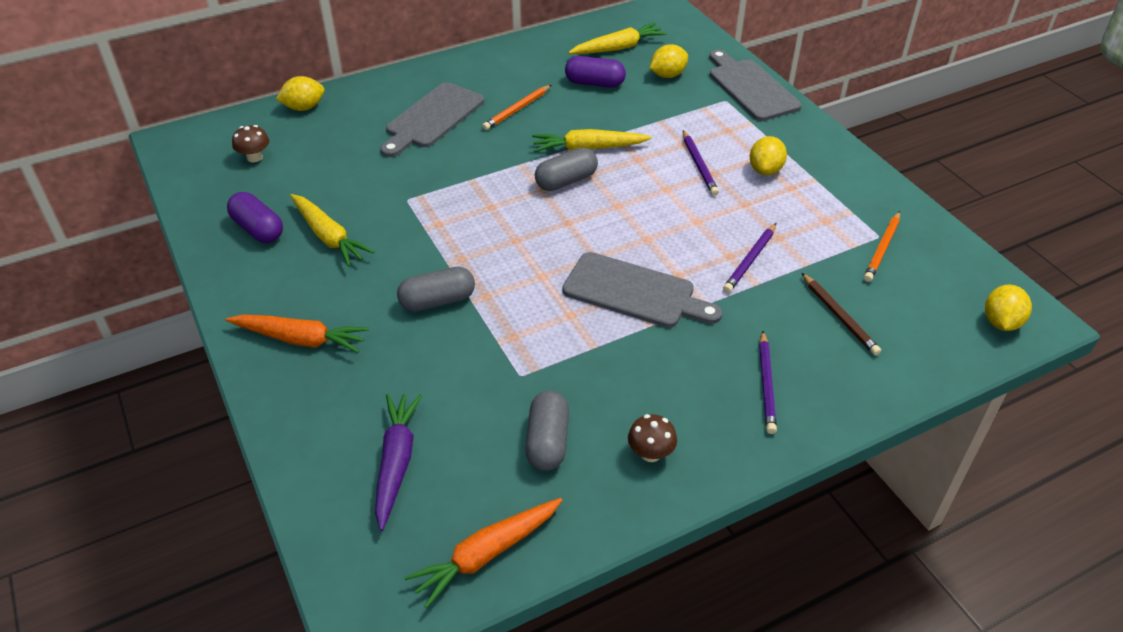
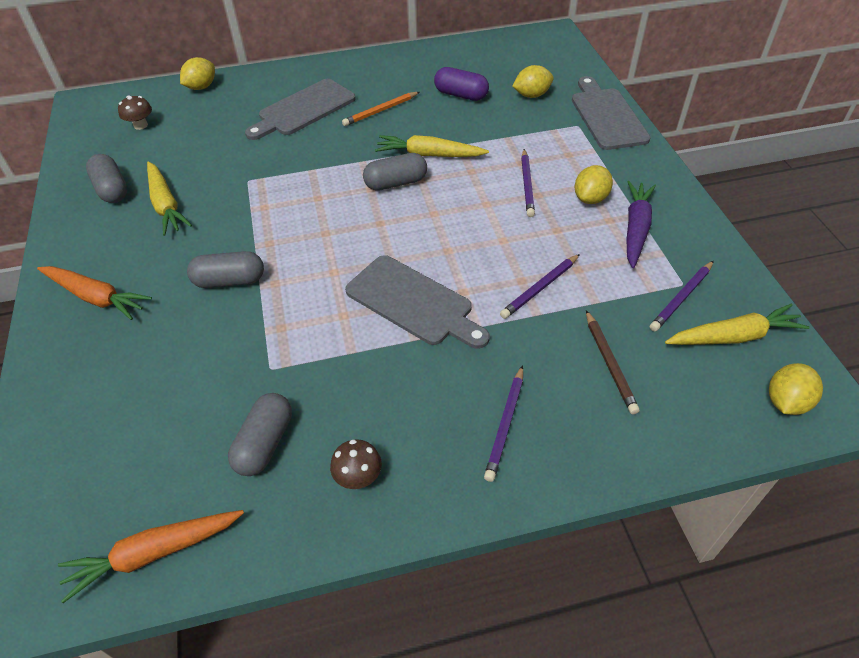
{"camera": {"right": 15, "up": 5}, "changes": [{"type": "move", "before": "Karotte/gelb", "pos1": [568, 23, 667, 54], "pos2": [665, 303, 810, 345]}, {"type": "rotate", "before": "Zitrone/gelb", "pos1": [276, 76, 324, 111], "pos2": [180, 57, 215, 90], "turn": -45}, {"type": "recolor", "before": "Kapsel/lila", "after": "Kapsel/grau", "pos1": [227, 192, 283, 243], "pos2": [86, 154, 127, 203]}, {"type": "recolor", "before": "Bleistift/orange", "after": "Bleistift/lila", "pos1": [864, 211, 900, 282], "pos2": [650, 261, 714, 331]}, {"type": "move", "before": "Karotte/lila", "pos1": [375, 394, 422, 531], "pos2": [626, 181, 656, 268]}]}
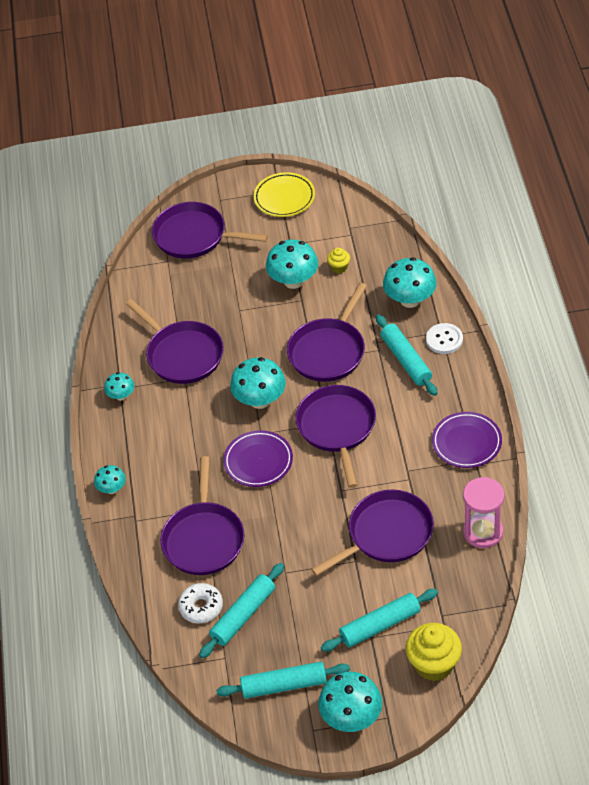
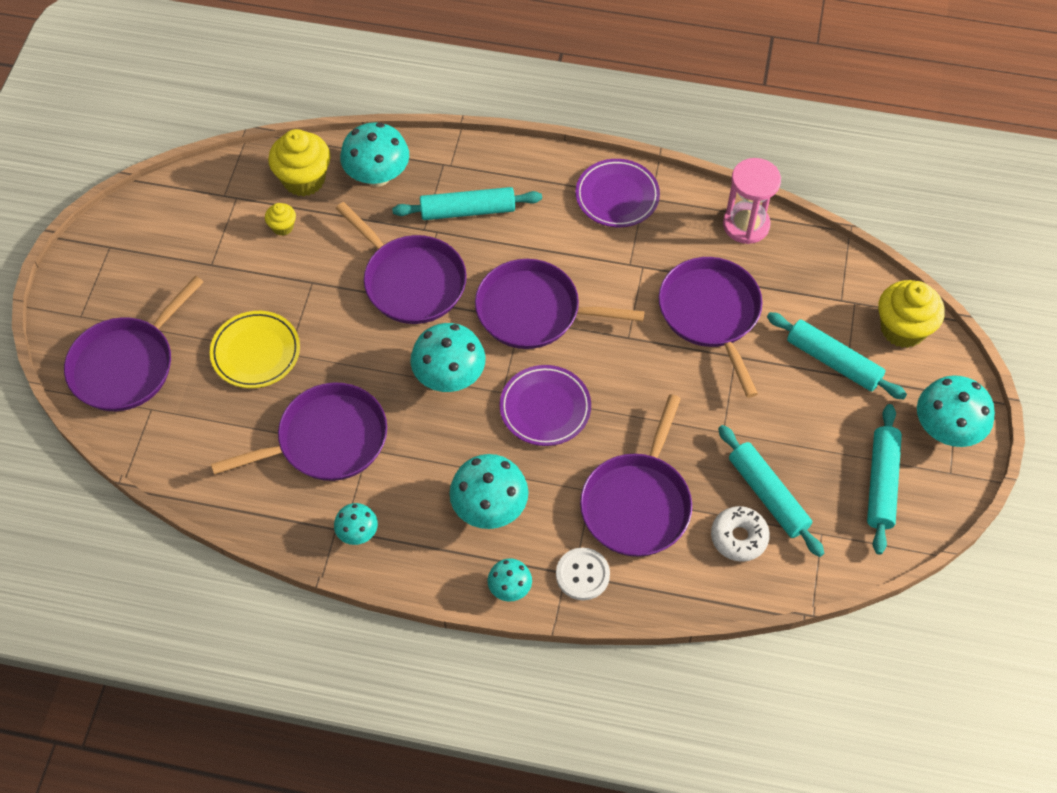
{"camera": {"right": -75, "up": 10}, "changes": [{"type": "move", "before": "Teller/gelb", "pos1": [254, 172, 315, 217], "pos2": [210, 311, 300, 388]}, {"type": "move", "before": "Pilz/türkis", "pos1": [266, 239, 318, 289], "pos2": [449, 454, 528, 529]}, {"type": "move", "before": "Knopf/weiß", "pos1": [426, 323, 463, 354], "pos2": [556, 548, 610, 600]}, {"type": "rotate", "before": "Pfanne/lila", "pos1": [160, 456, 245, 575], "pos2": [580, 394, 692, 557], "turn": 90}, {"type": "rotate", "before": "Nudelholz/türkis", "pos1": [321, 589, 438, 652], "pos2": [767, 312, 907, 400], "turn": -45}, {"type": "insert", "after": "Muffin/gelb", "pos2": [268, 129, 331, 197]}]}
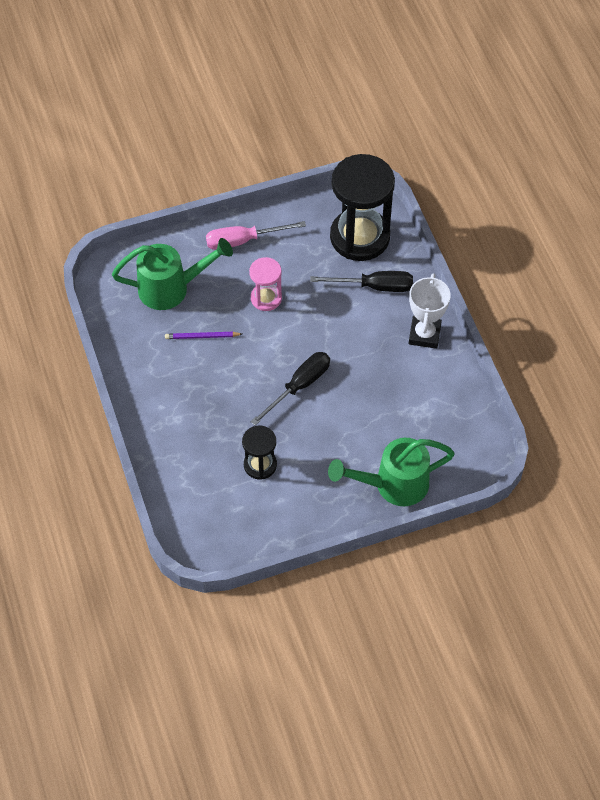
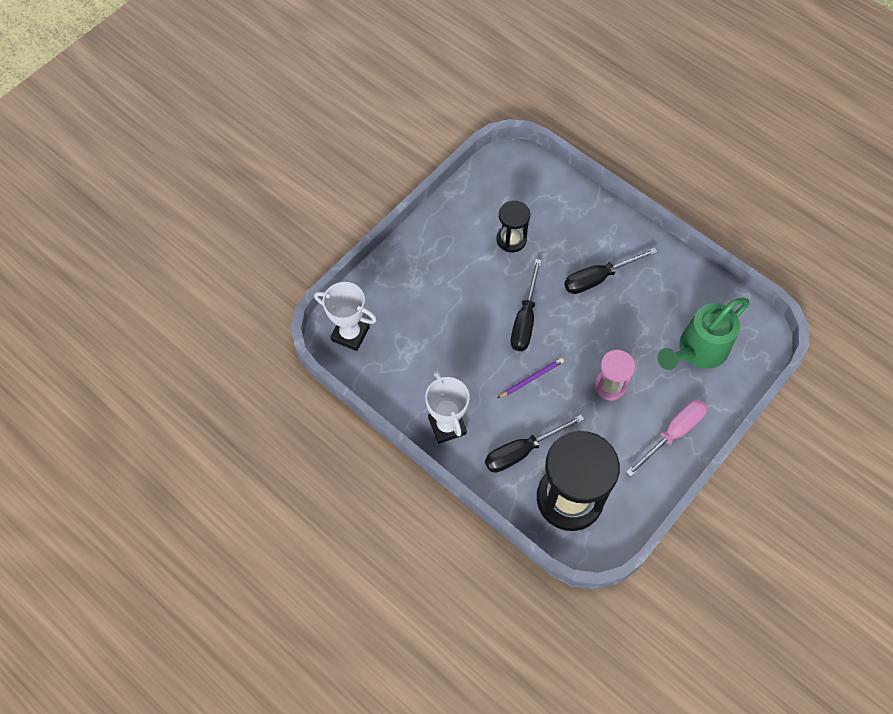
{"camera": {"right": 150, "up": 5}, "changes": [{"type": "move", "before": "Bleistift/lila", "pos1": [165, 332, 242, 339], "pos2": [498, 357, 564, 398]}, {"type": "delete", "before": "Gießkanne/grün", "pos1": [328, 438, 455, 506]}, {"type": "insert", "after": "Schraubenzieher/schwarz", "pos2": [564, 247, 658, 294]}, {"type": "insert", "after": "Pokal/weiß", "pos2": [314, 282, 377, 351]}]}
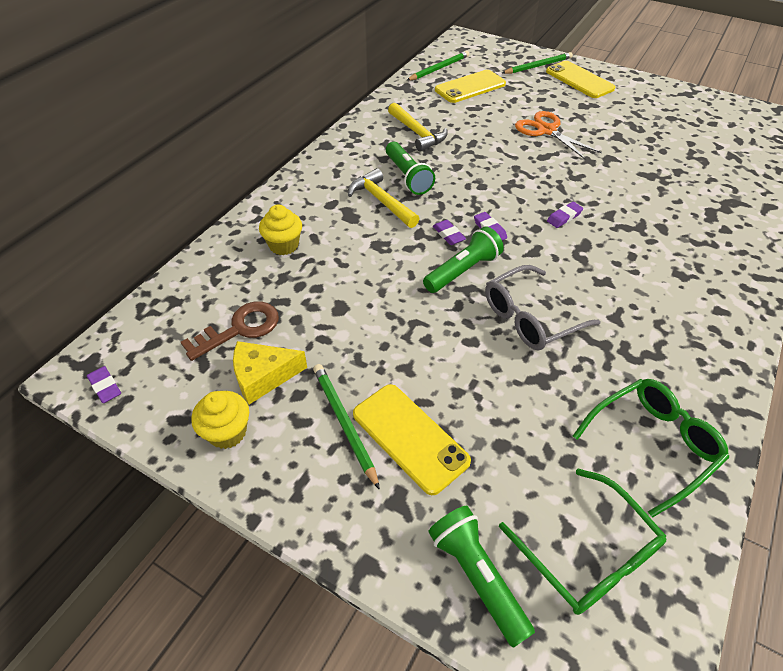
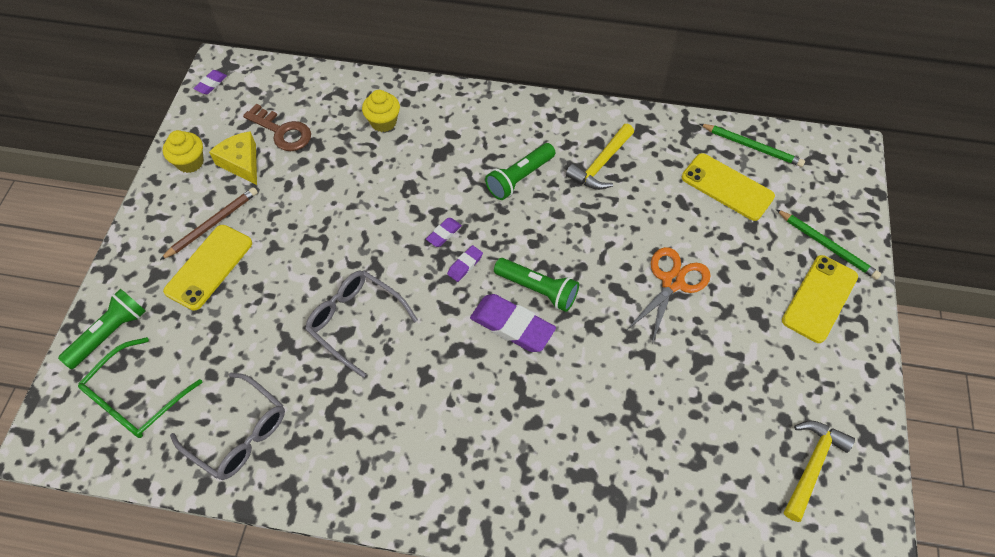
{"camera": {"right": 70, "up": 10}, "changes": [{"type": "move", "before": "Hammer/gelb", "pos1": [348, 168, 420, 228], "pos2": [784, 420, 855, 522]}, {"type": "resize", "before": "Radiergummi/lila", "pos1": [547, 202, 583, 228], "pos2": [470, 294, 556, 352], "scale": 2.02}, {"type": "move", "before": "Taschenlampe/grün", "pos1": [423, 227, 504, 293], "pos2": [494, 258, 579, 312]}, {"type": "recolor", "before": "Bleistift/grün", "after": "Bleistift/braun", "pos1": [313, 364, 380, 490], "pos2": [160, 187, 258, 260]}, {"type": "recolor", "before": "Brille/grün", "after": "Brille/grau", "pos1": [573, 379, 729, 518], "pos2": [170, 373, 285, 480]}]}
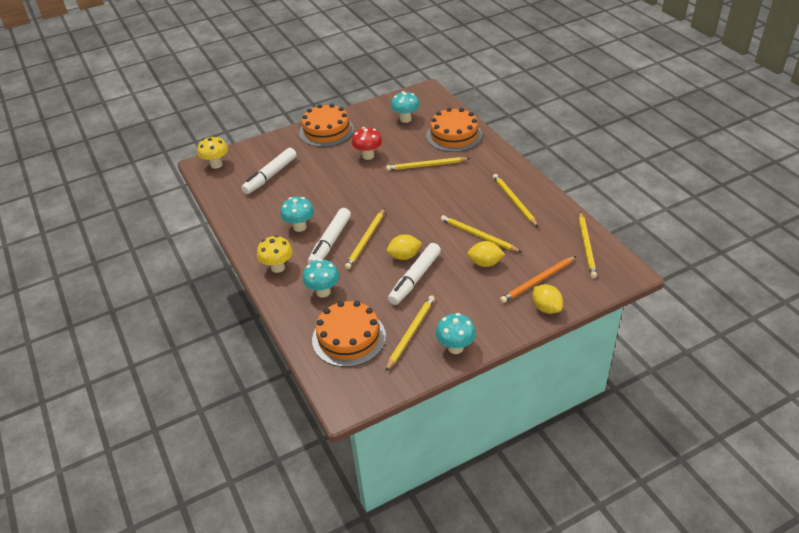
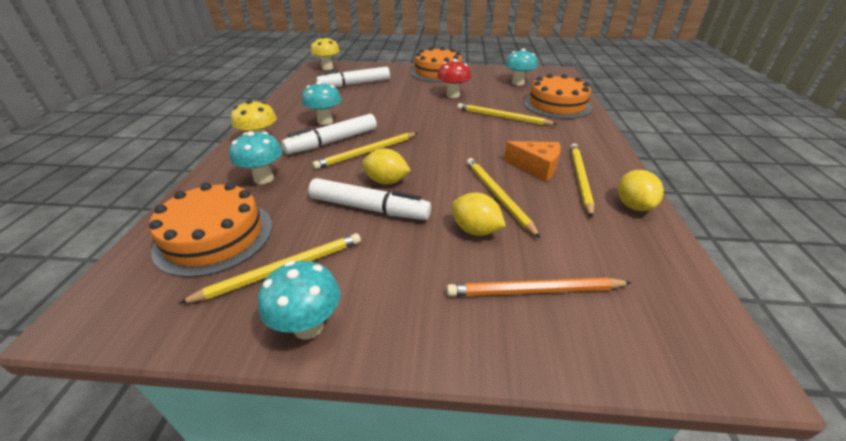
{"camera": {"right": 30, "up": -5}, "changes": [{"type": "delete", "before": "Bleistift/gelb", "pos1": [579, 212, 597, 278]}, {"type": "rotate", "before": "Filzstift/weiß", "pos1": [388, 243, 441, 305], "pos2": [309, 178, 431, 220], "turn": -135}, {"type": "move", "before": "Zitrone/gelb", "pos1": [532, 284, 563, 314], "pos2": [618, 170, 664, 211]}, {"type": "insert", "after": "Käse/orange", "pos2": [504, 141, 561, 182]}]}
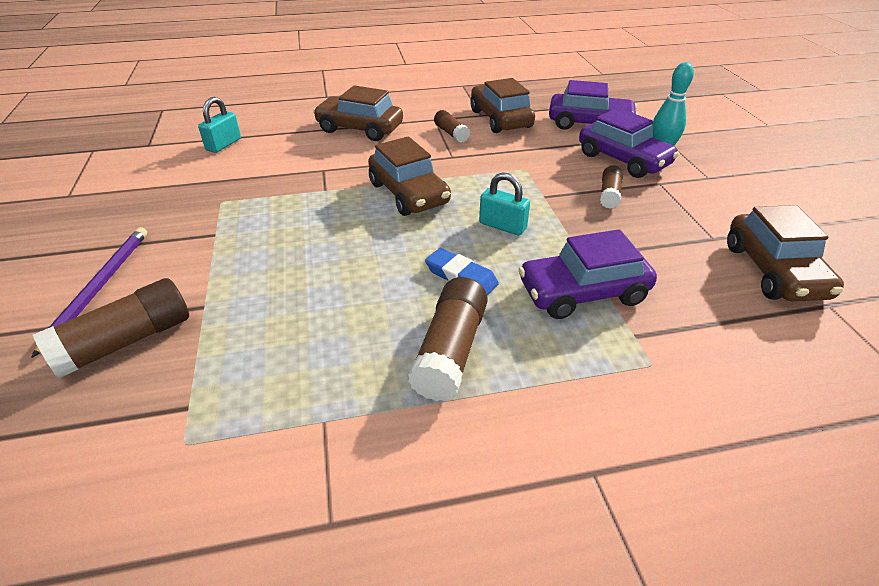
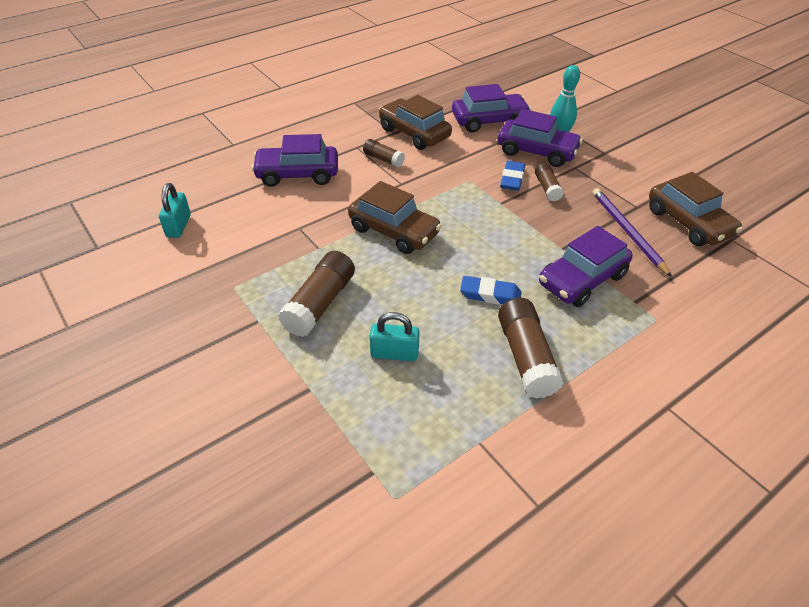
{"camera": {"right": -25, "up": 5}, "changes": [{"type": "recolor", "before": "Auto/braun", "after": "Auto/lila", "pos1": [313, 85, 403, 141], "pos2": [251, 134, 338, 187]}, {"type": "move", "before": "Vorhängeschloss/türkis", "pos1": [479, 172, 530, 235], "pos2": [370, 312, 420, 361]}, {"type": "move", "before": "Bleistift/lila", "pos1": [31, 227, 147, 358], "pos2": [593, 188, 672, 277]}, {"type": "move", "before": "Klebestift/braun", "pos1": [33, 278, 189, 379], "pos2": [278, 251, 355, 337]}, {"type": "insert", "after": "Radiergummi/blau", "pos2": [500, 161, 525, 191]}]}
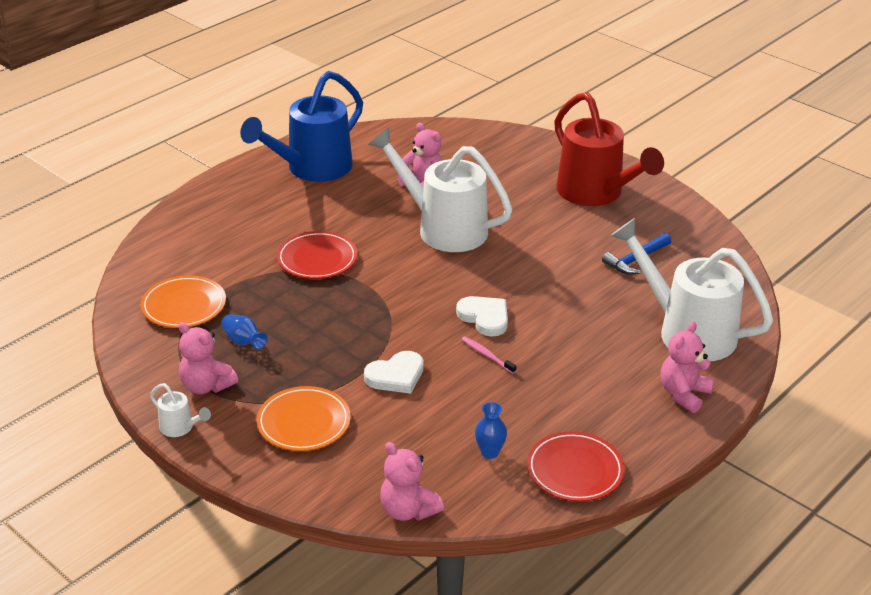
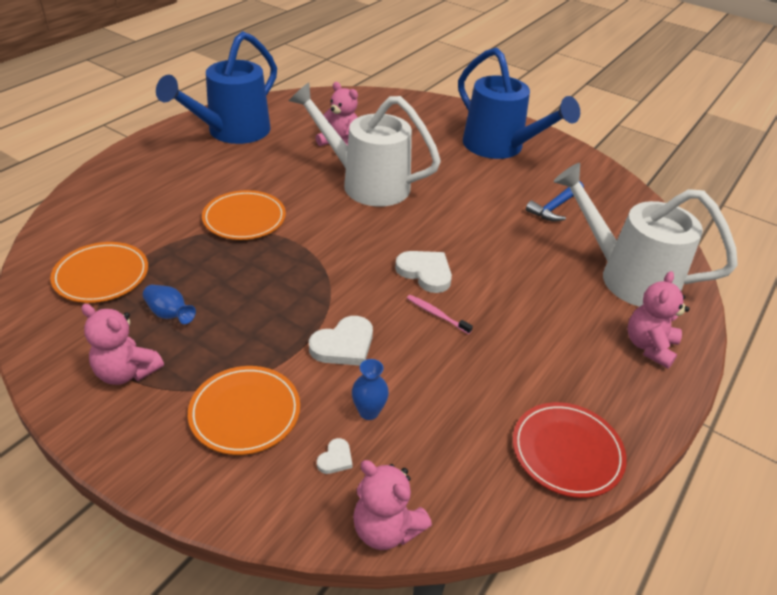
{"camera": {"right": -10, "up": 5}, "changes": [{"type": "recolor", "before": "Gießkanne/rot", "after": "Gießkanne/blau", "pos1": [554, 92, 664, 206], "pos2": [458, 47, 580, 159]}, {"type": "recolor", "before": "Teller/rot", "after": "Teller/orange", "pos1": [277, 231, 357, 279], "pos2": [202, 190, 286, 240]}, {"type": "delete", "before": "Gießkanne/weiß", "pos1": [150, 383, 211, 437]}, {"type": "move", "before": "Vase/blau", "pos1": [475, 402, 507, 459], "pos2": [352, 359, 389, 420]}, {"type": "insert", "after": "Herz/weiß", "pos2": [317, 438, 353, 474]}]}
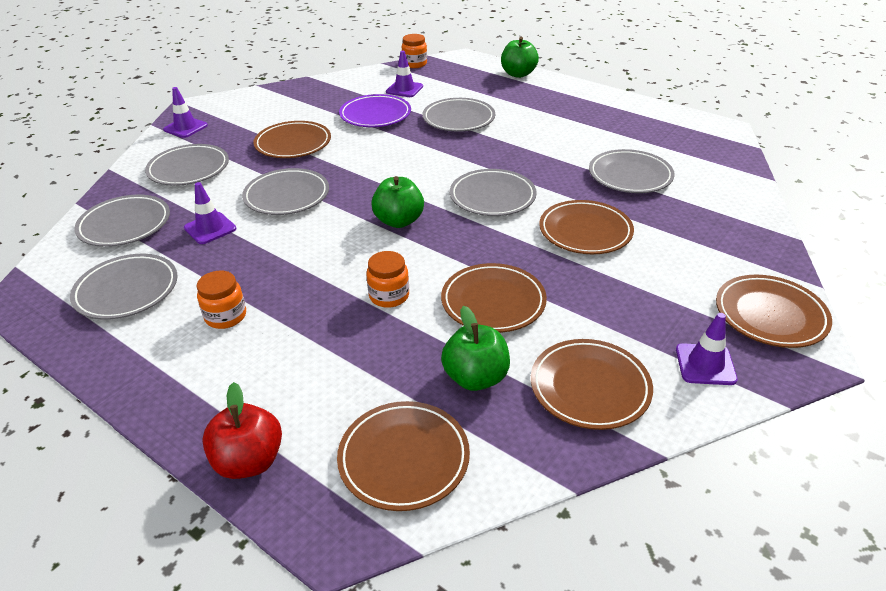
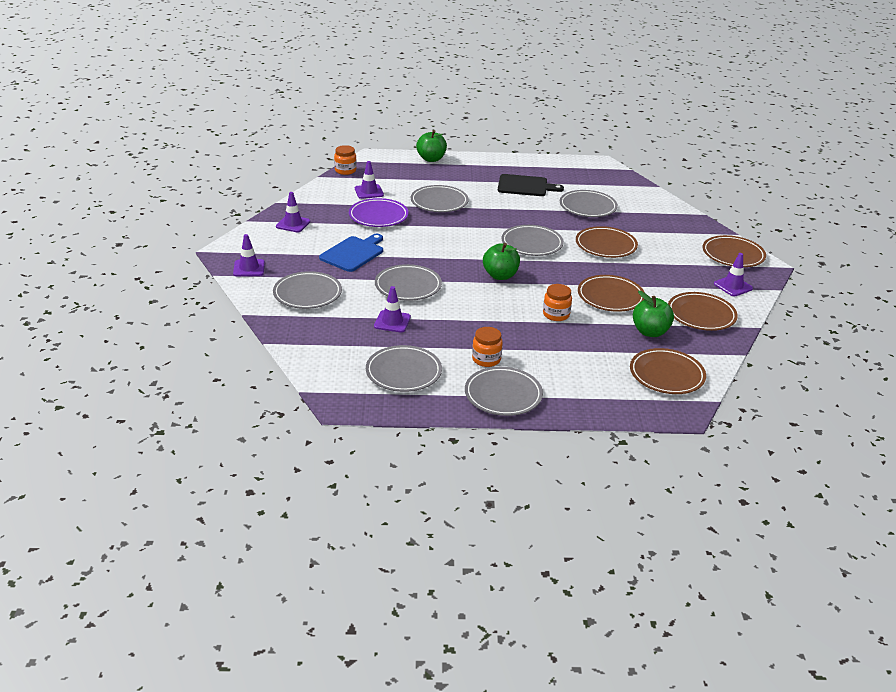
{"camera": {"right": -40, "up": -5}, "changes": [{"type": "replace", "before": "Teller/braun", "after": "Schneidebrett/blau", "pos1": [253, 121, 331, 158], "pos2": [319, 234, 383, 272]}, {"type": "move", "before": "Teller/grau", "pos1": [74, 195, 170, 247], "pos2": [465, 367, 543, 416]}, {"type": "delete", "before": "Apfel/rot", "pos1": [202, 382, 282, 479]}, {"type": "insert", "after": "Schneidebrett/schwarz", "pos2": [498, 174, 564, 196]}, {"type": "insert", "after": "Leitkegel/lila", "pos2": [276, 192, 310, 233]}]}
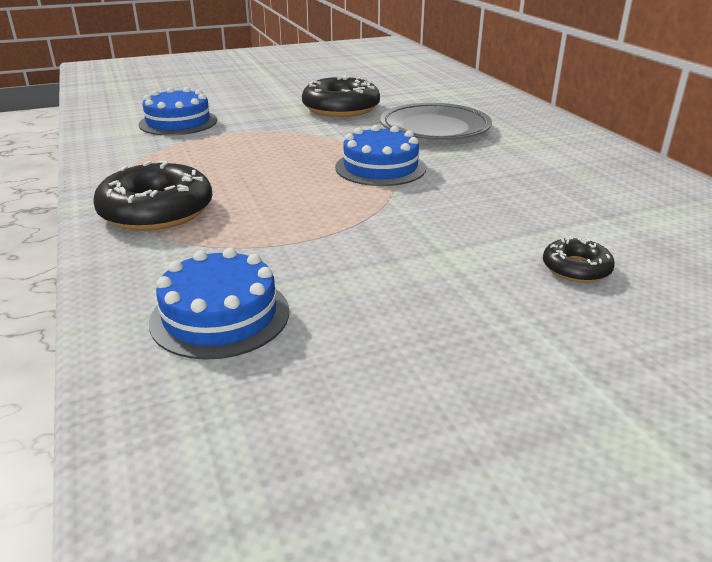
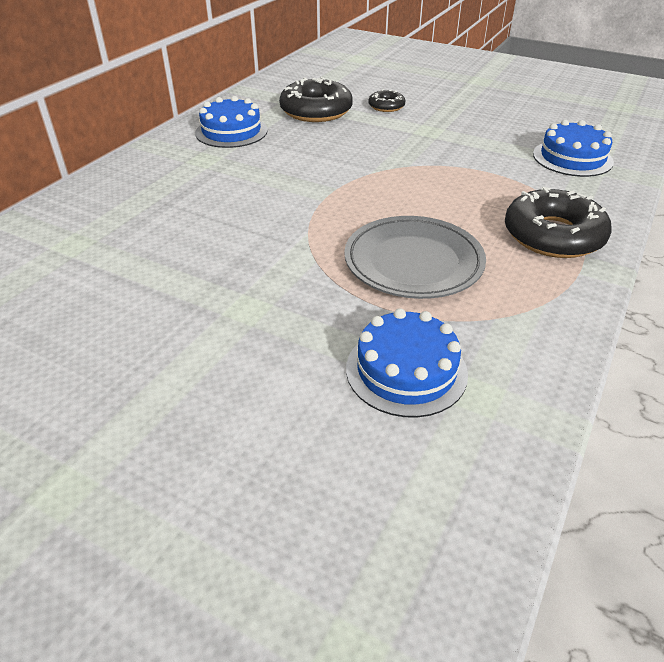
{"camera": {"right": -130, "up": 10}, "changes": [{"type": "move", "before": "Donut/schwarz", "pos1": [302, 75, 380, 117], "pos2": [279, 77, 353, 122]}, {"type": "move", "before": "Teller/grau", "pos1": [380, 103, 492, 140], "pos2": [344, 216, 486, 299]}, {"type": "move", "before": "Kuchen/blau", "pos1": [335, 125, 426, 186], "pos2": [195, 96, 268, 148]}]}
